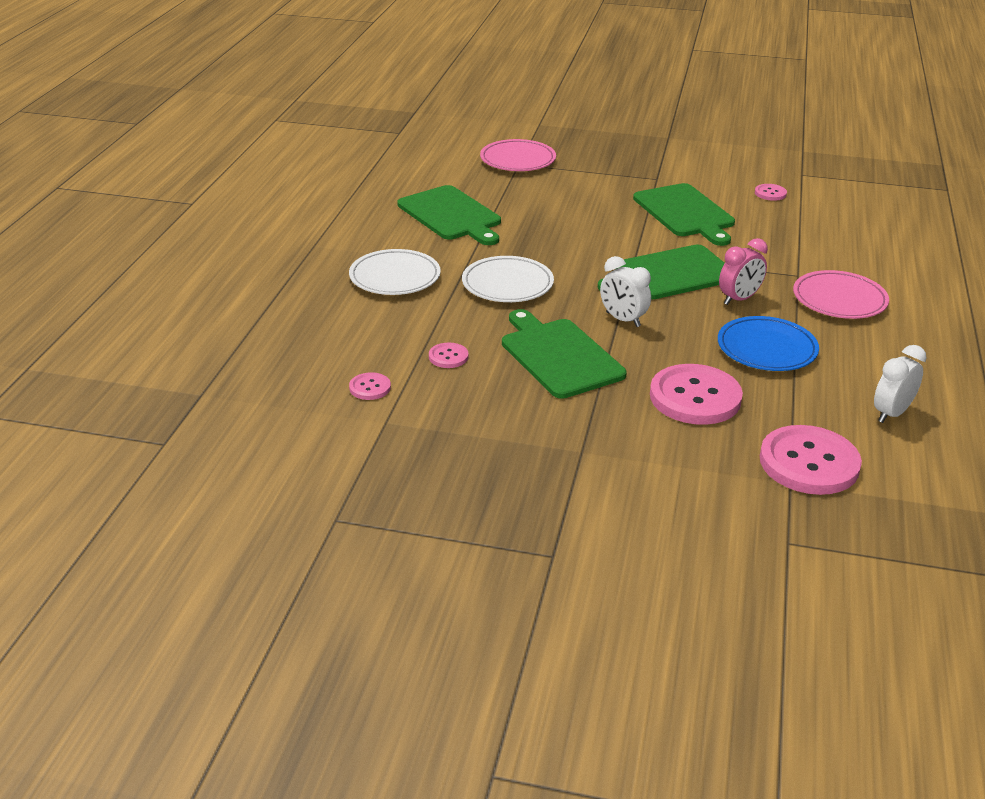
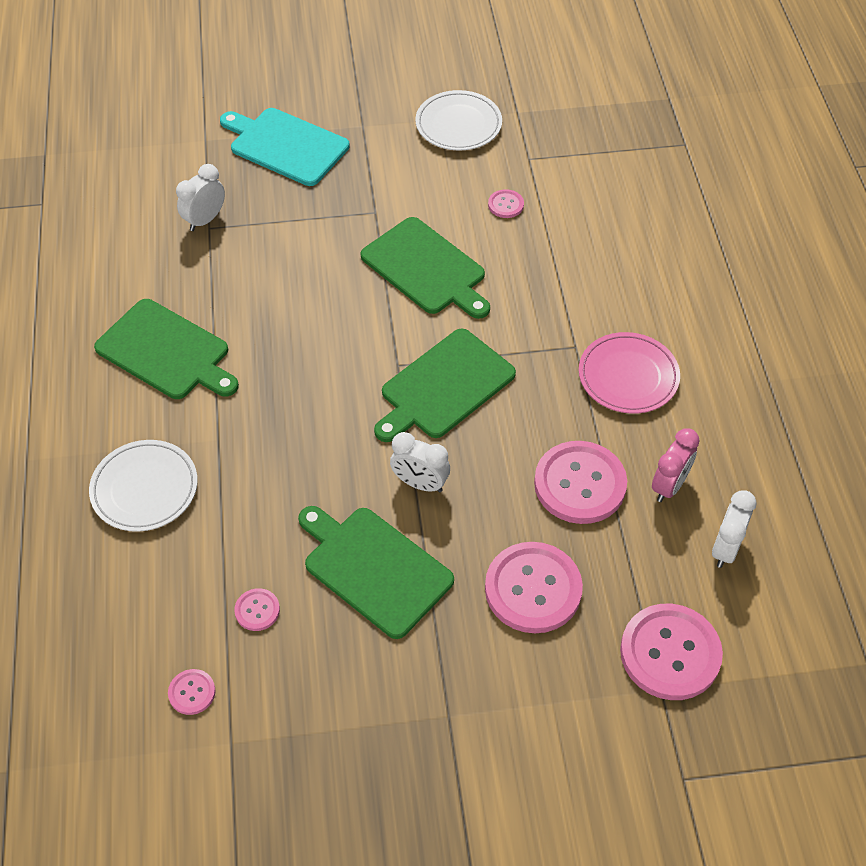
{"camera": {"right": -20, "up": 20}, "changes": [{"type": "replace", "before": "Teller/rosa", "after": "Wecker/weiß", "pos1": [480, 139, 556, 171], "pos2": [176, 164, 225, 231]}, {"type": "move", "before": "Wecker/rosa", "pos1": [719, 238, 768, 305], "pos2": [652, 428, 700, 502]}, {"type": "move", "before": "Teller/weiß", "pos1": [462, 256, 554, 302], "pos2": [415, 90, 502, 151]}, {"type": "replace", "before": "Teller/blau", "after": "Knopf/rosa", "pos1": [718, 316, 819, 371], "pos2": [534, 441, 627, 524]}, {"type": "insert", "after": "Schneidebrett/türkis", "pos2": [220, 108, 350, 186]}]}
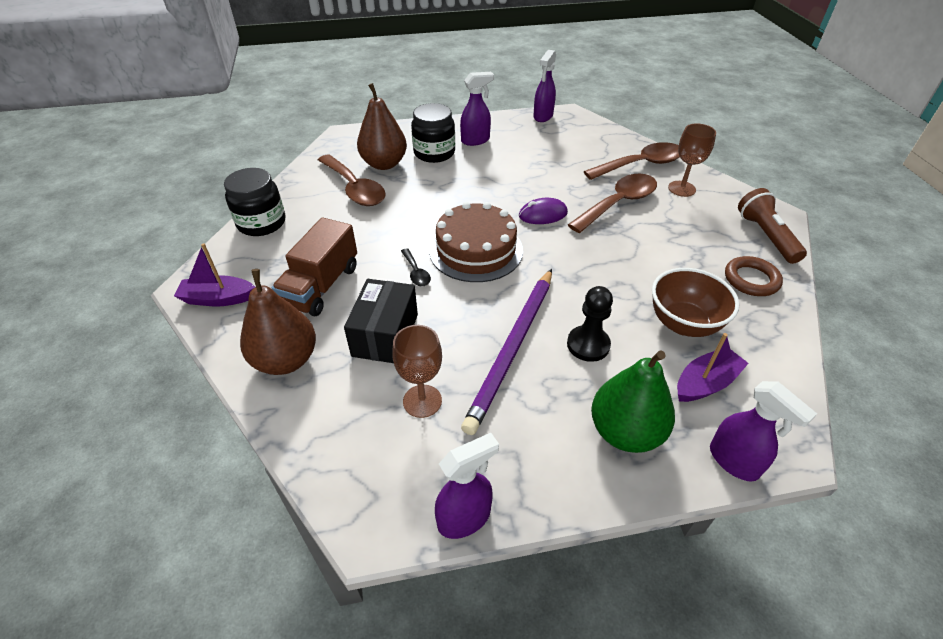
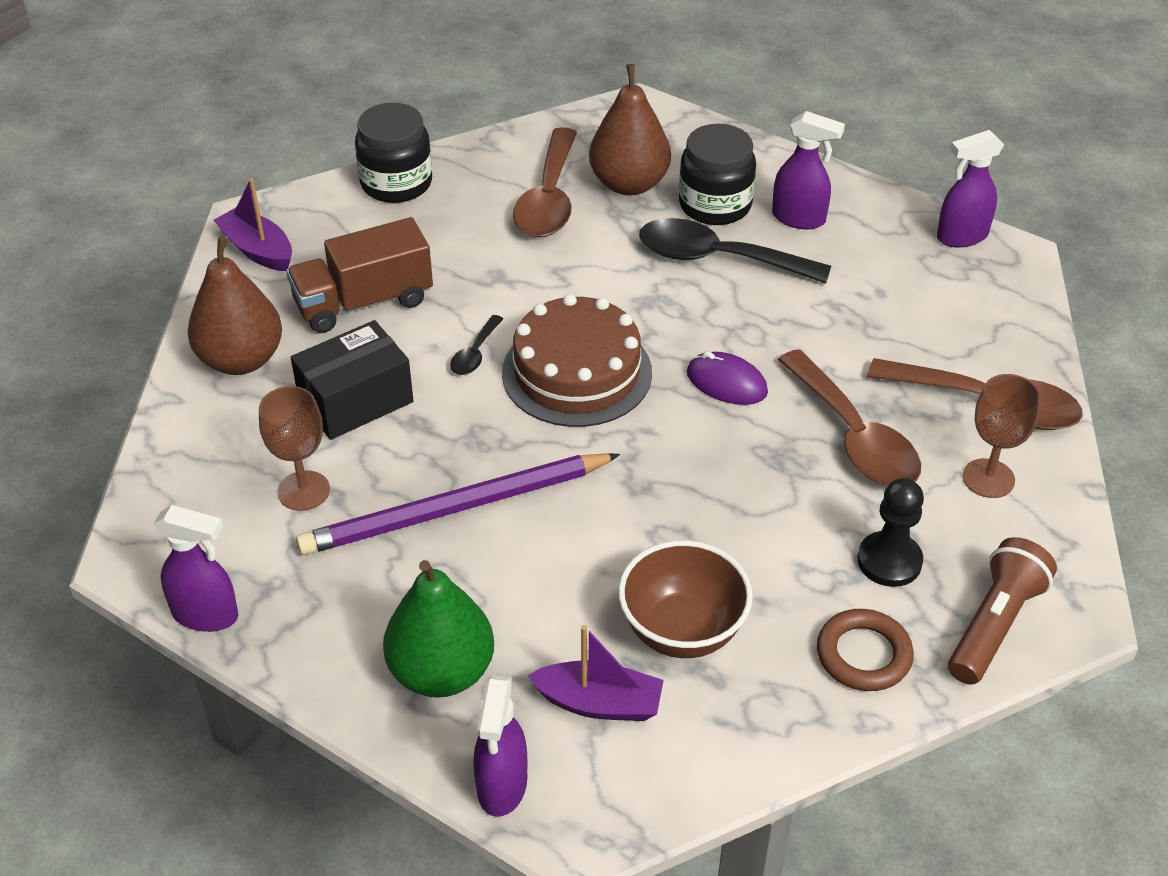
{"camera": {"right": 45, "up": 0}, "changes": [{"type": "rotate", "before": "Löffel/braun", "pos1": [568, 174, 657, 233], "pos2": [778, 349, 921, 486], "turn": 60}, {"type": "move", "before": "Bauer/schwarz", "pos1": [567, 286, 613, 362], "pos2": [857, 478, 924, 587]}, {"type": "insert", "after": "Löffel/schwarz", "pos2": [639, 218, 831, 284]}]}
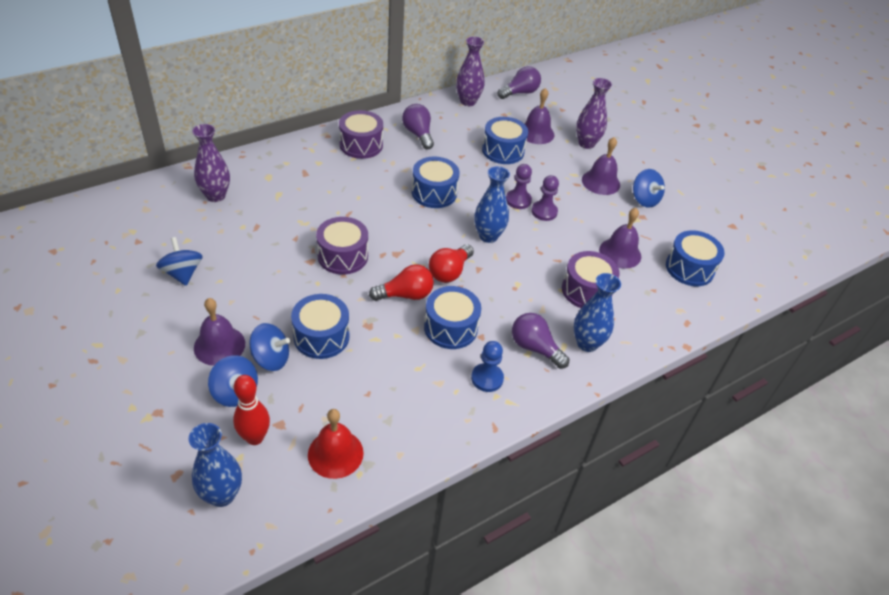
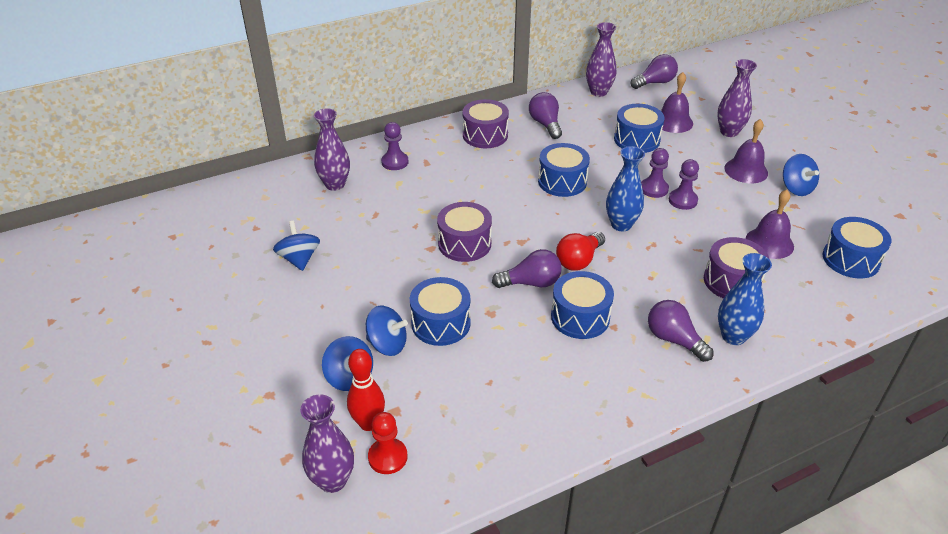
{"camera": {"right": 10, "up": -5}, "changes": [{"type": "recolor", "before": "Glühbirne/rot", "after": "Glühbirne/lila", "pos1": [369, 264, 434, 301], "pos2": [492, 249, 562, 288]}, {"type": "delete", "before": "Glocke/lila", "pos1": [194, 298, 245, 366]}, {"type": "delete", "before": "Bauer/blau", "pos1": [471, 341, 504, 392]}, {"type": "delete", "before": "Glocke/rot", "pos1": [308, 409, 364, 479]}, {"type": "recolor", "before": "Vase/blau", "after": "Vase/lila", "pos1": [188, 423, 242, 507], "pos2": [300, 394, 354, 493]}, {"type": "insert", "after": "Bauer/lila", "pos2": [381, 122, 409, 170]}, {"type": "insert", "after": "Bauer/rot", "pos2": [368, 412, 408, 474]}]}
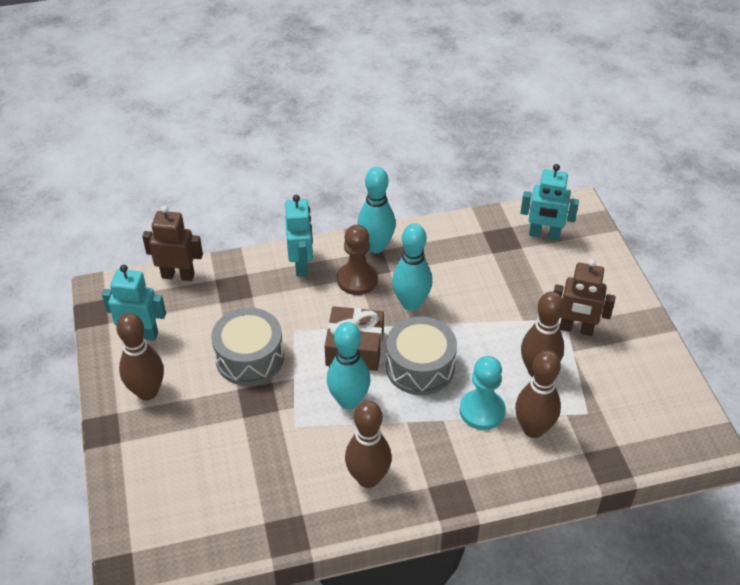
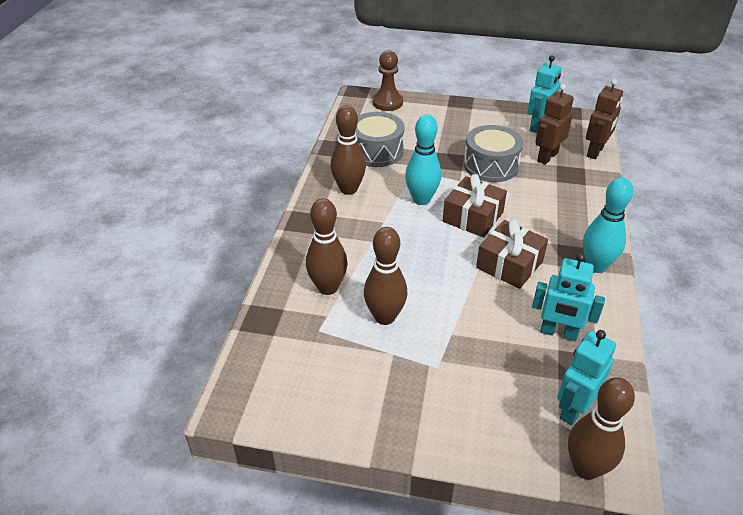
{"camera": {"right": 115, "up": -5}, "changes": [{"type": "move", "before": "Roboter/türkis", "pos1": [285, 195, 313, 277], "pos2": [532, 253, 605, 341]}, {"type": "replace", "before": "Bowlingkegel/türkis", "after": "Geschenk/braun", "pos1": [392, 223, 432, 311], "pos2": [476, 219, 548, 289]}, {"type": "move", "before": "Bauer/braun", "pos1": [337, 225, 378, 295], "pos2": [373, 50, 403, 111]}, {"type": "move", "before": "Roboter/braun", "pos1": [554, 259, 616, 336], "pos2": [535, 84, 574, 165]}, {"type": "move", "before": "Bowlingkegel/braun", "pos1": [116, 313, 164, 400], "pos2": [568, 377, 635, 480]}, {"type": "move", "before": "Trommel/grau", "pos1": [386, 316, 457, 395], "pos2": [355, 112, 404, 167]}, {"type": "delete", "before": "Bauer/türkis", "pos1": [460, 356, 505, 430]}]}
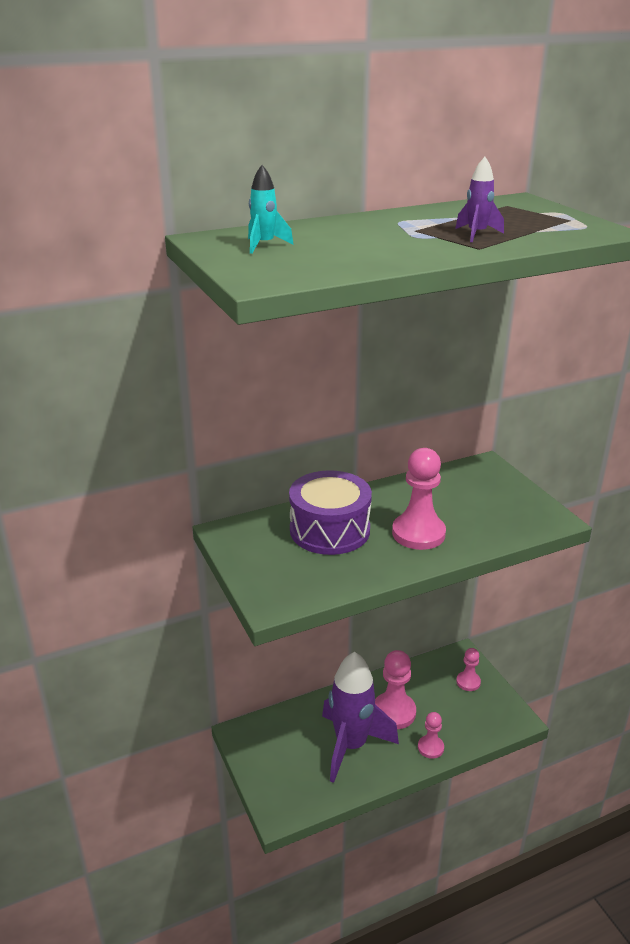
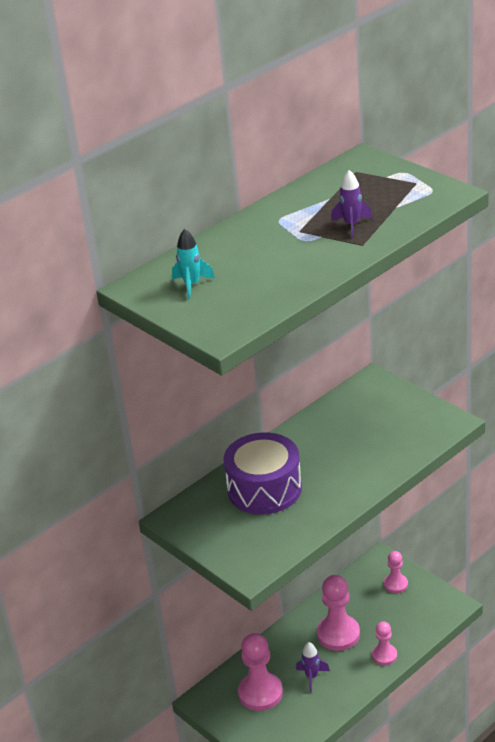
{"camera": {"right": -15, "up": 5}, "changes": [{"type": "move", "before": "Bauer/rosa", "pos1": [392, 448, 446, 550], "pos2": [238, 633, 283, 711]}, {"type": "resize", "before": "Rakete/lila", "pos1": [322, 652, 399, 783], "pos2": [296, 642, 330, 692], "scale": 0.41}]}
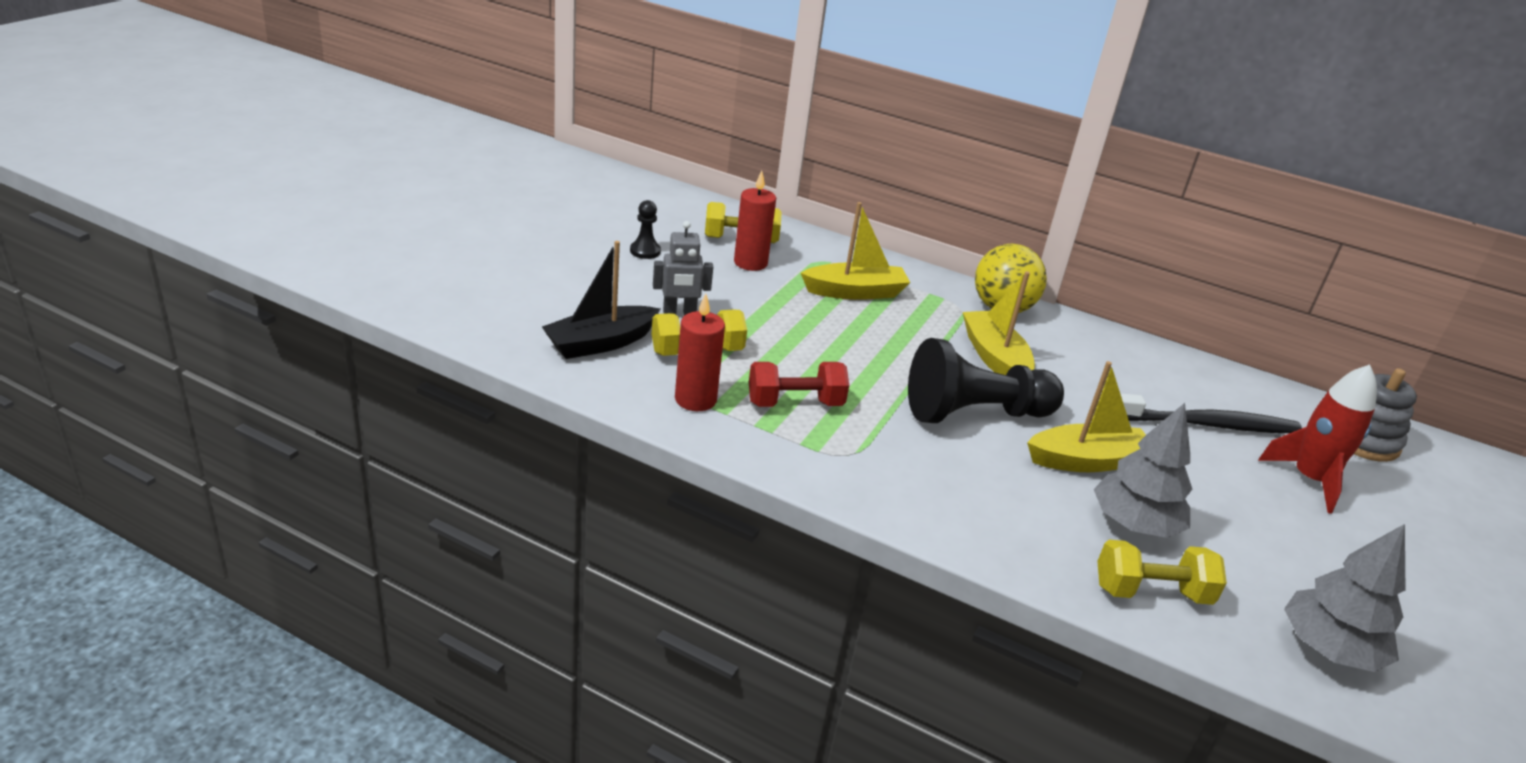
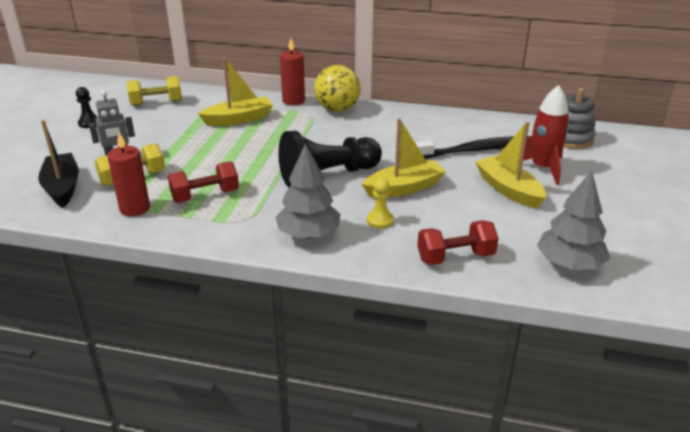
{"camera": {"right": -10, "up": 0}, "changes": [{"type": "move", "before": "Kerze/rot", "pos1": [734, 171, 776, 271], "pos2": [280, 38, 305, 106]}, {"type": "rotate", "before": "Boot/schwarz", "pos1": [542, 241, 660, 359], "pos2": [38, 120, 79, 208], "turn": 120}, {"type": "move", "before": "Boot/gelb", "pos1": [963, 271, 1035, 375], "pos2": [475, 122, 546, 209]}, {"type": "move", "before": "Baum/grau", "pos1": [1094, 403, 1192, 538], "pos2": [275, 143, 341, 239]}, {"type": "recolor", "before": "Hantel/gelb", "after": "Hantel/rot", "pos1": [1097, 540, 1227, 605], "pos2": [418, 220, 499, 265]}, {"type": "insert", "after": "Bauer/gelb", "pos2": [367, 178, 394, 229]}]}
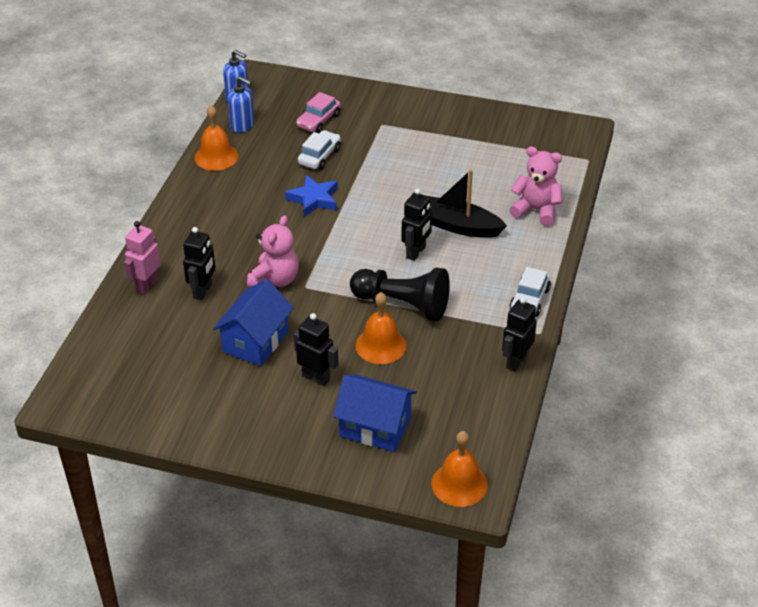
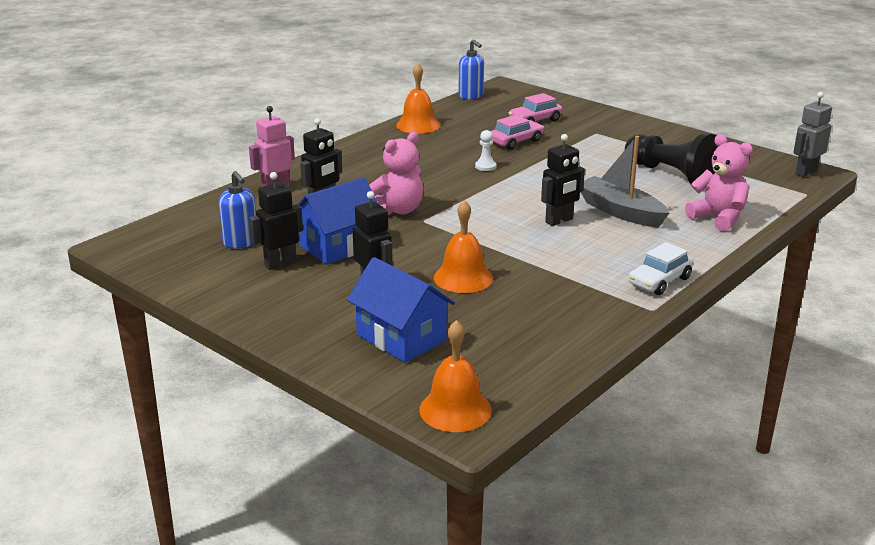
{"camera": {"right": 25, "up": -15}, "changes": [{"type": "move", "before": "Seifenspender/blau", "pos1": [228, 76, 254, 133], "pos2": [219, 171, 256, 249]}, {"type": "recolor", "before": "Auto/weiß", "after": "Auto/rosa", "pos1": [298, 130, 341, 170], "pos2": [491, 115, 544, 150]}, {"type": "recolor", "before": "Boot/schwarz", "after": "Boot/grau", "pos1": [428, 169, 507, 238], "pos2": [581, 136, 669, 228]}, {"type": "replace", "before": "Stern/blau", "after": "Bauer/weiß", "pos1": [285, 175, 338, 217], "pos2": [475, 130, 496, 171]}, {"type": "move", "before": "Bauer/schwarz", "pos1": [350, 268, 450, 321], "pos2": [625, 133, 717, 184]}, {"type": "move", "before": "Roboter/schwarz", "pos1": [502, 297, 537, 372], "pos2": [249, 172, 303, 270]}, {"type": "insert", "after": "Roboter/grau", "pos2": [793, 92, 832, 177]}]}
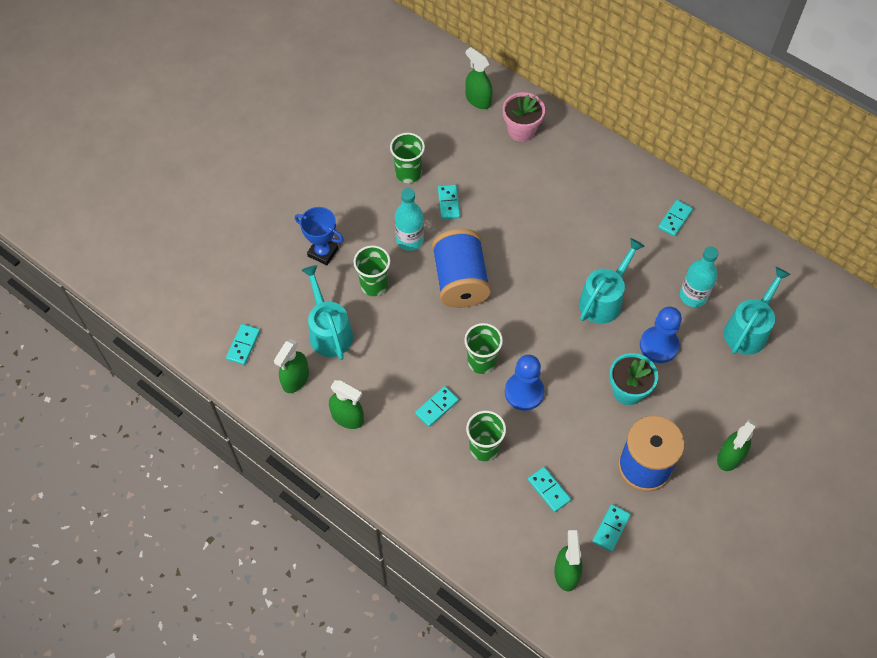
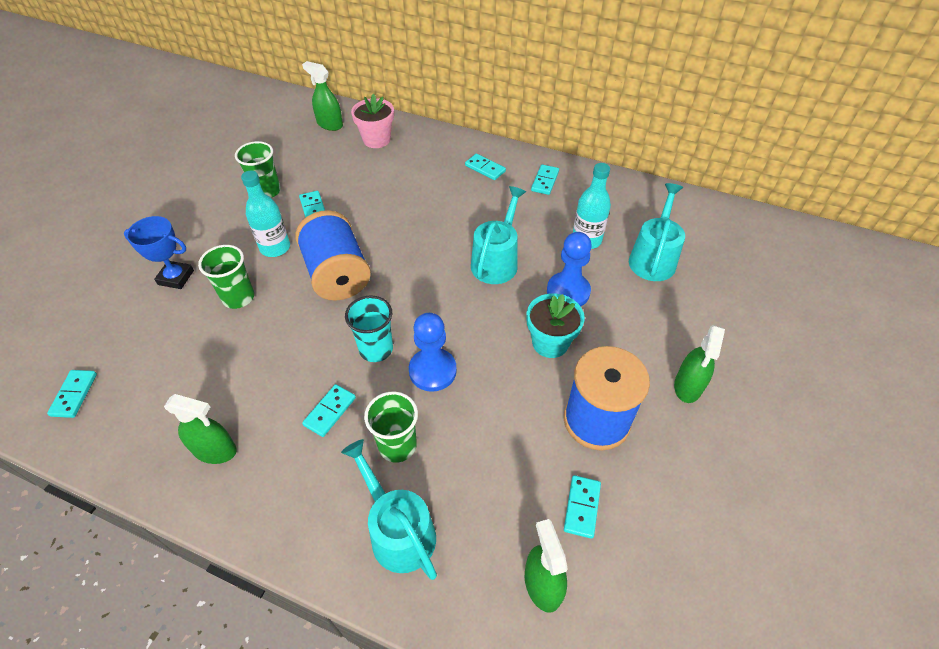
{"camera": {"right": -15, "up": -10}, "changes": [{"type": "move", "before": "Gießkanne/türkis", "pos1": [301, 265, 353, 360], "pos2": [341, 439, 437, 580]}, {"type": "recolor", "before": "Becher/grün", "after": "Becher/türkis", "pos1": [464, 323, 503, 374], "pos2": [345, 295, 393, 362]}, {"type": "delete", "before": "Sprühflasche/grün", "pos1": [274, 339, 309, 393]}, {"type": "move", "before": "Dominostein/türkis", "pos1": [528, 467, 571, 512], "pos2": [465, 154, 506, 180]}]}
